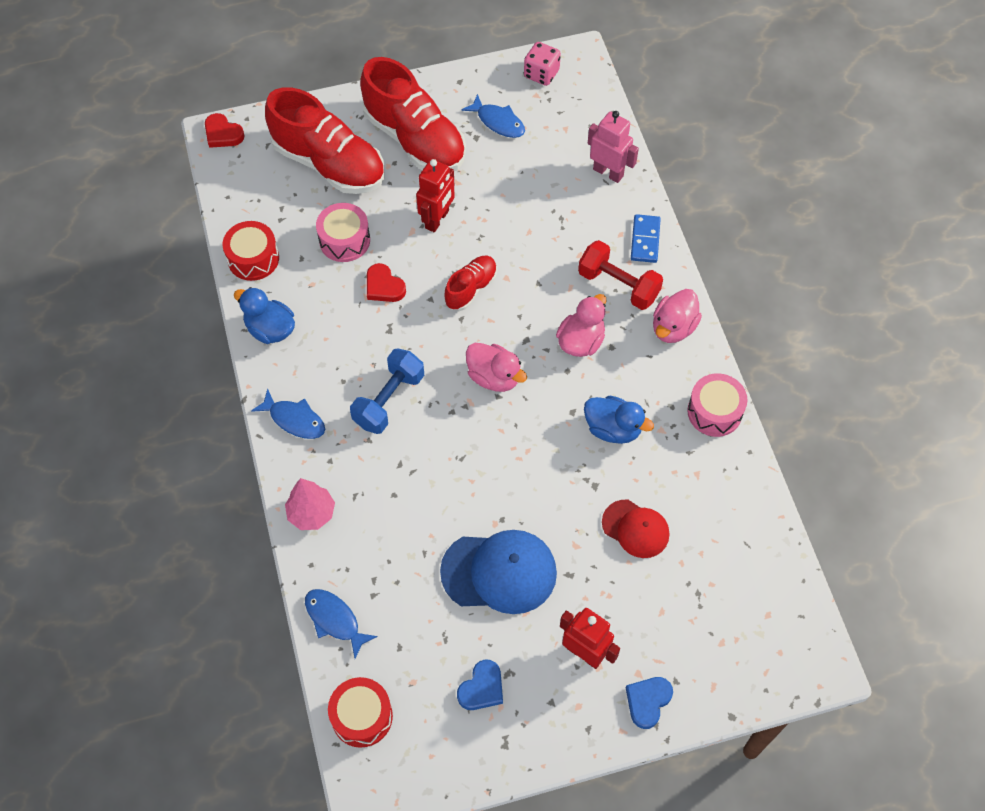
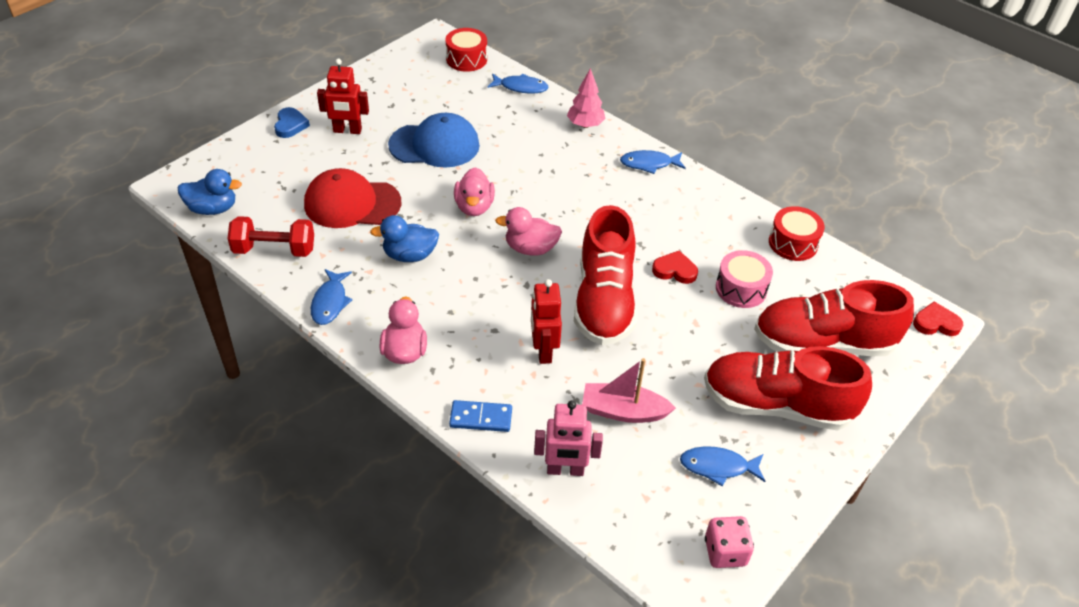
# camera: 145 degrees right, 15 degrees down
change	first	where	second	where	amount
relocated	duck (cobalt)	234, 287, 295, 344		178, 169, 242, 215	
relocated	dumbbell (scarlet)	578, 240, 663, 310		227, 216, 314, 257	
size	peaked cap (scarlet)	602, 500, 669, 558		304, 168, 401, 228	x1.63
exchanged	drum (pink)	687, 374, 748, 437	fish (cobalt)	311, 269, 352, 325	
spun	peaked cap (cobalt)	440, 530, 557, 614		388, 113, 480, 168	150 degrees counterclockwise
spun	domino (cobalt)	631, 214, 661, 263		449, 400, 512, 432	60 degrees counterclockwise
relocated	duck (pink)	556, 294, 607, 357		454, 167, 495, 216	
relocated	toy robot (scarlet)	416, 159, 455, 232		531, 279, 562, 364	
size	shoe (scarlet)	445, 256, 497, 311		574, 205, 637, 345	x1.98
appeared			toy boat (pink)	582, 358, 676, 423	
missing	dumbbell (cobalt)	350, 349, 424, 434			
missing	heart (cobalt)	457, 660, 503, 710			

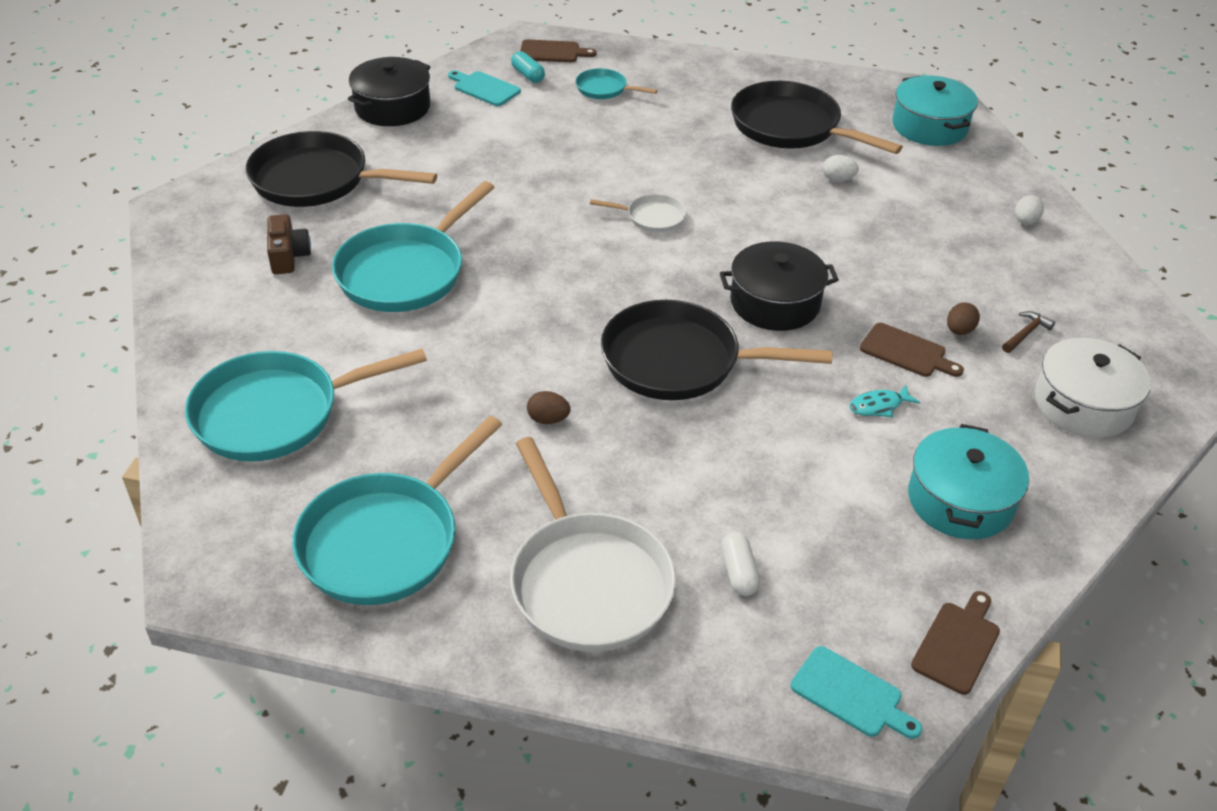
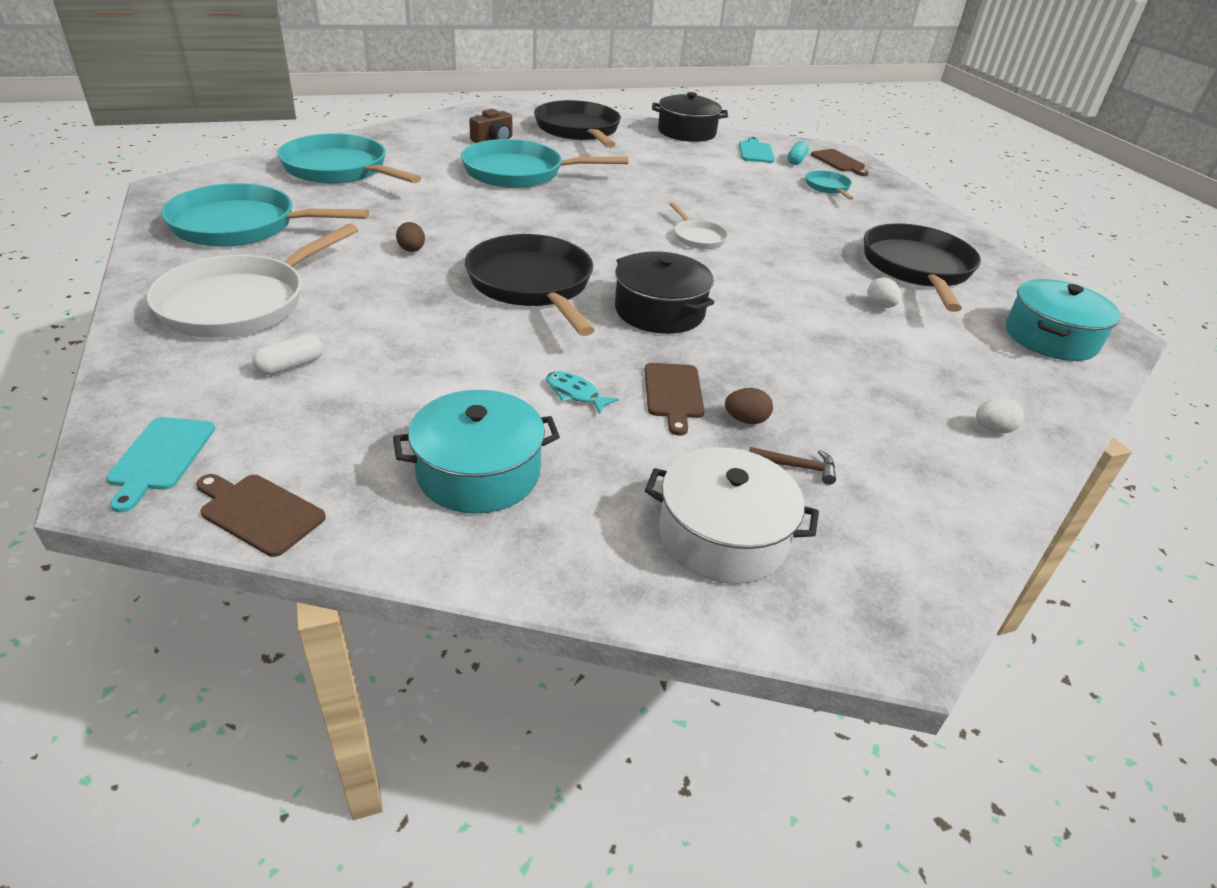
# camera: 55 degrees right, 5 degrees down
change	first	where	second	where	amount
spun	cutting board (russet)	911, 591, 1000, 695		196, 474, 326, 557	150 degrees counterclockwise

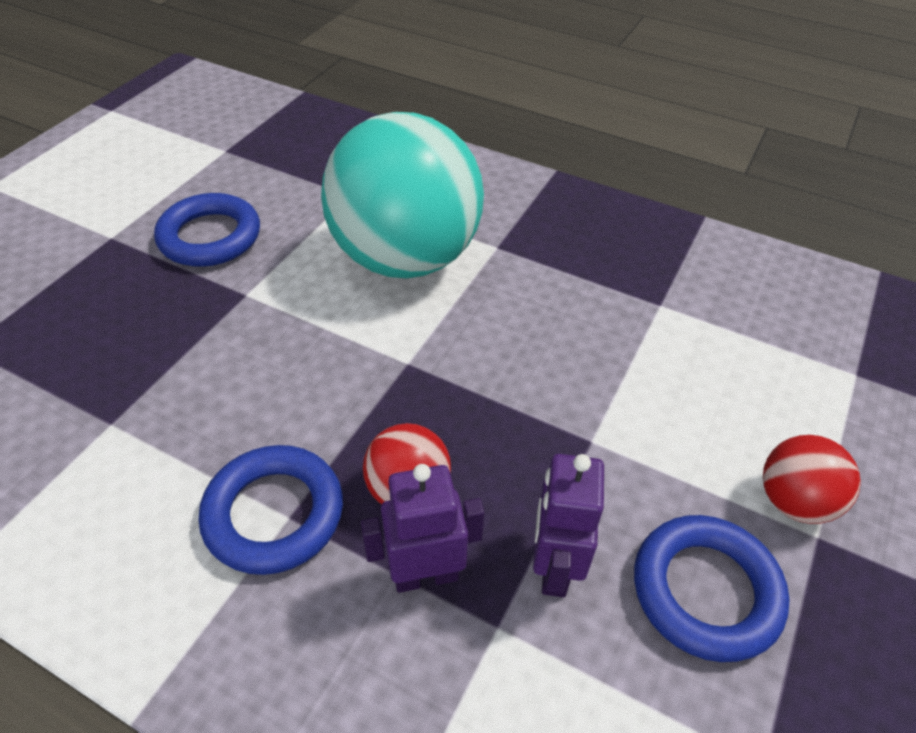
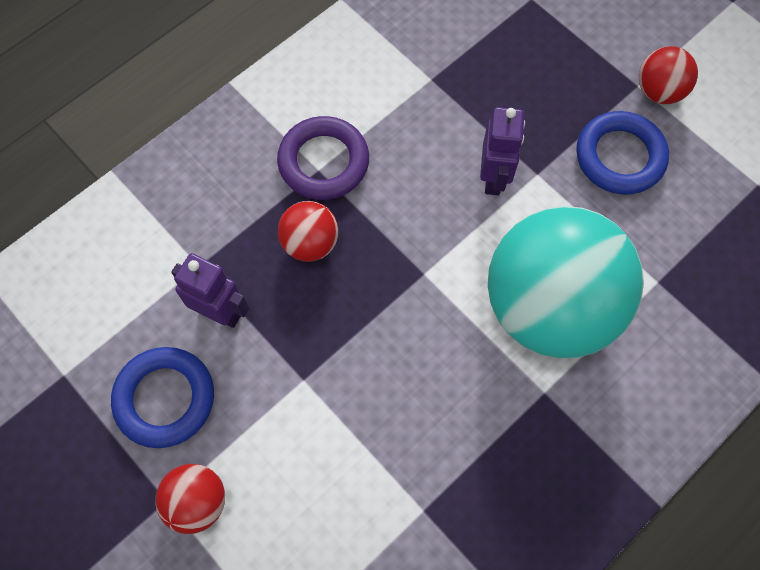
# camera: 110 degrees right, 20 degrees up
change	first	where	second	where	amount
colour	torus (cobalt)	199, 445, 343, 575	torus (purple)	277, 116, 369, 200	
relocated	toy robot (purple)	361, 464, 484, 593		480, 107, 525, 195	
appeared			sphere (scarlet)	639, 46, 698, 104	

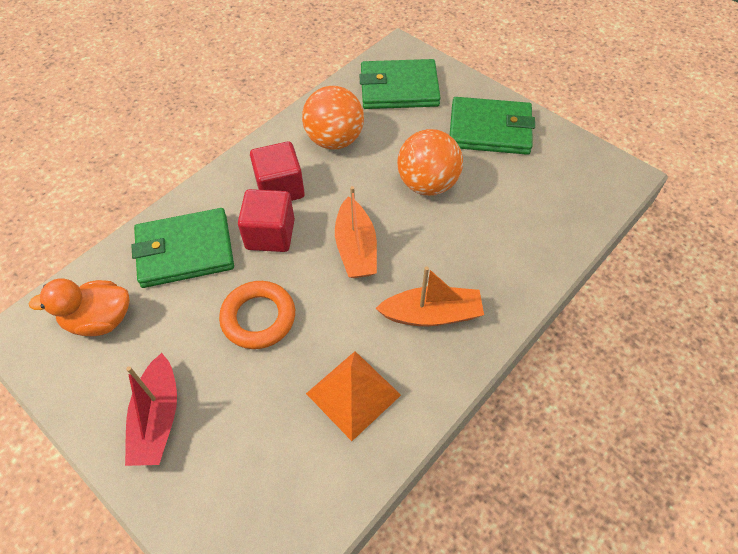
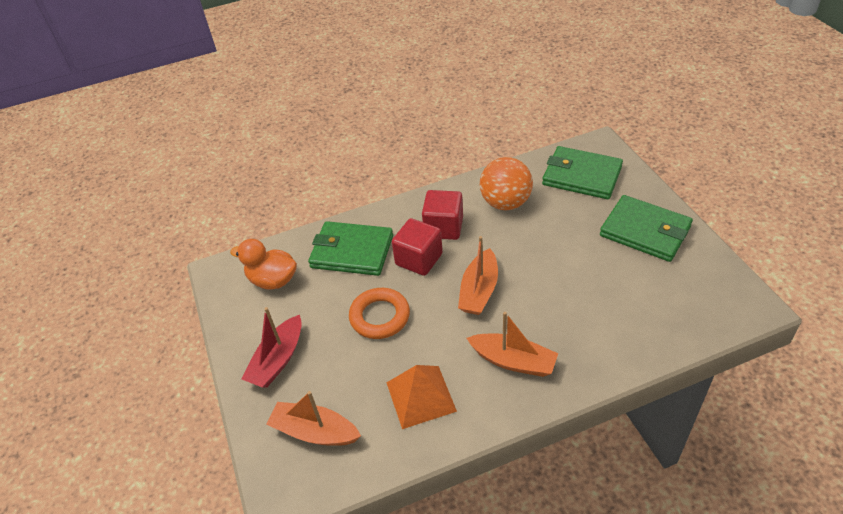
# camera: 30 degrees right, 10 degrees down
change	first	where	second	where	amount
appeared			toy boat (orange)	266, 391, 361, 446	
missing	sphere (orange)	397, 129, 463, 196			

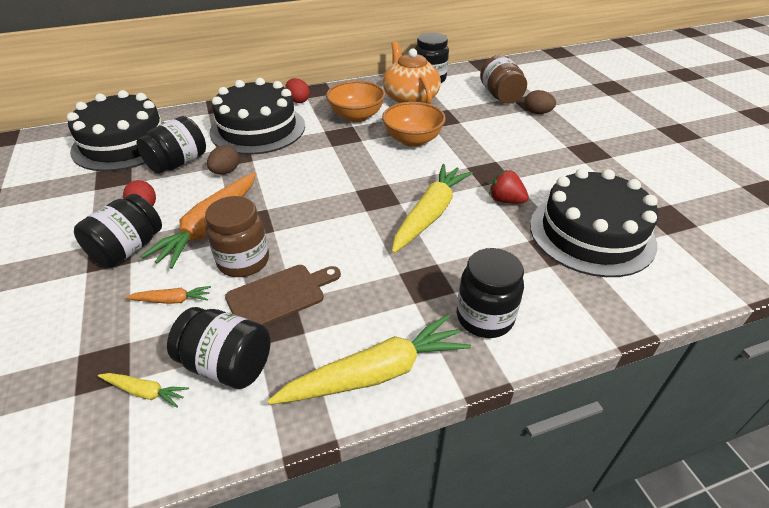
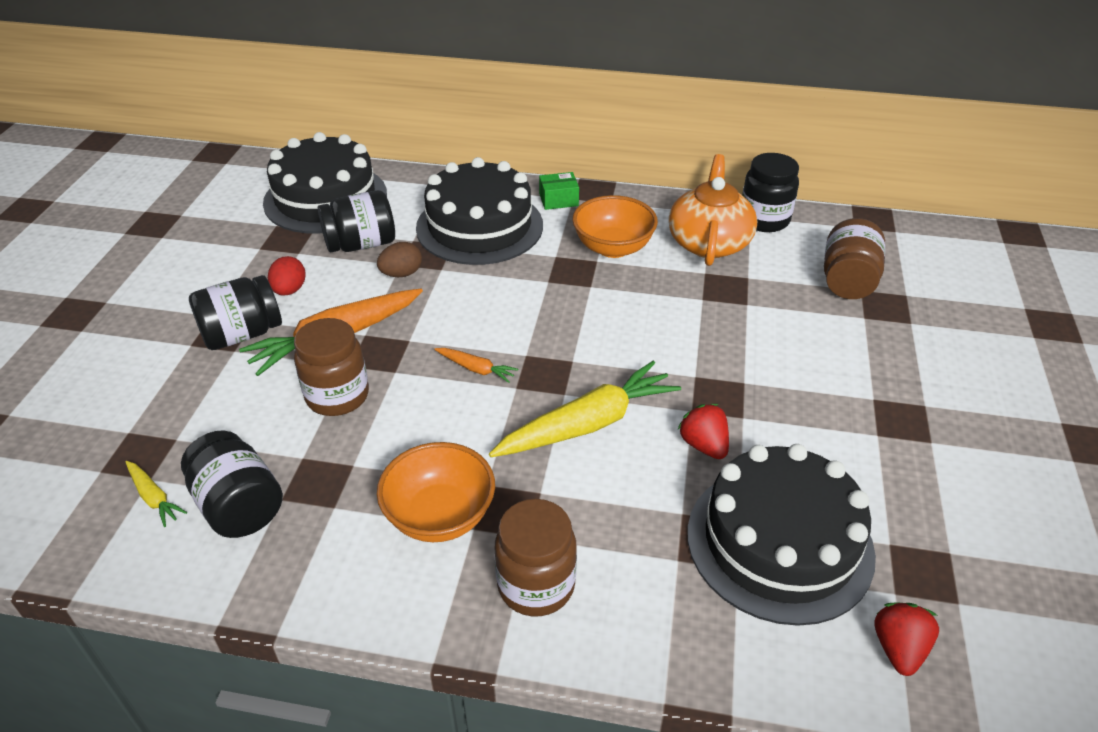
# camera: 30 degrees right, 0 degrees up
change	first	where	second	where	amount
relocated	deep dish (orange)	382, 102, 446, 147		377, 442, 495, 542	
relocated	root vegetable (orange)	125, 286, 211, 304		434, 348, 518, 383	
colour	jar (black)	457, 248, 524, 338	jar (russet)	495, 499, 577, 616	
exchanged	toy egg (scarlet)	285, 78, 310, 103	box (emerald)	539, 172, 579, 210	
appeared			strawberry (scarlet)	874, 603, 939, 676	
missing	cutting board (russet)	225, 265, 341, 326			
missing	root vegetable (bright yellow)	268, 314, 471, 405			
missing	toy egg (russet)	524, 90, 556, 114			

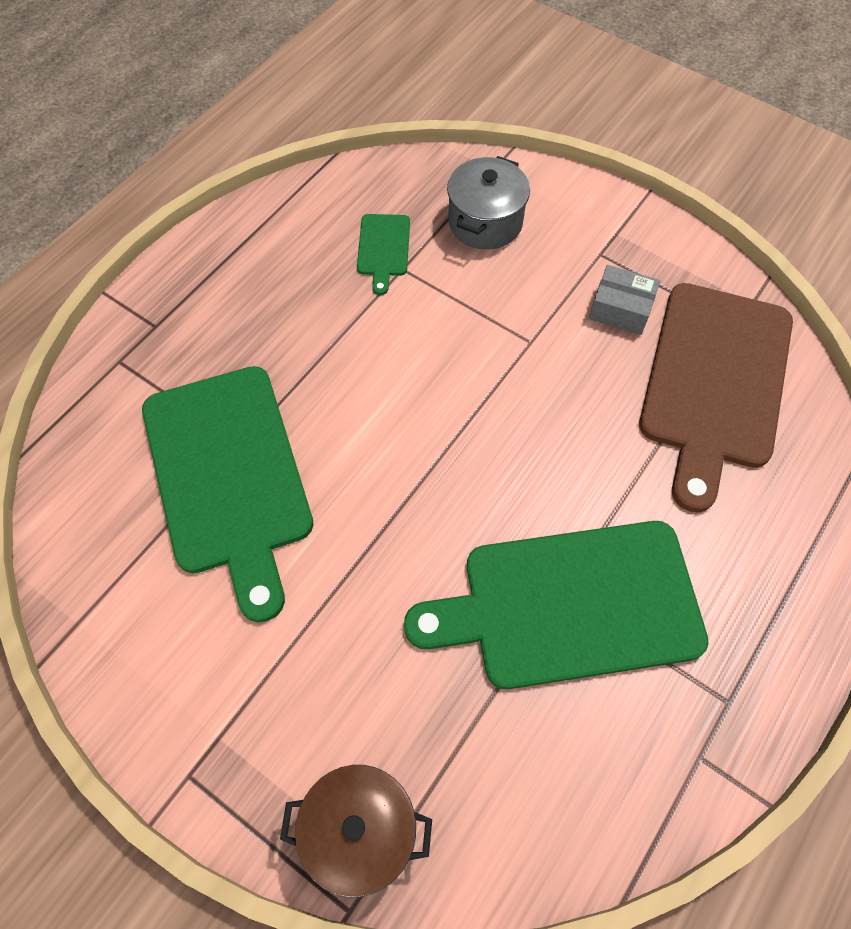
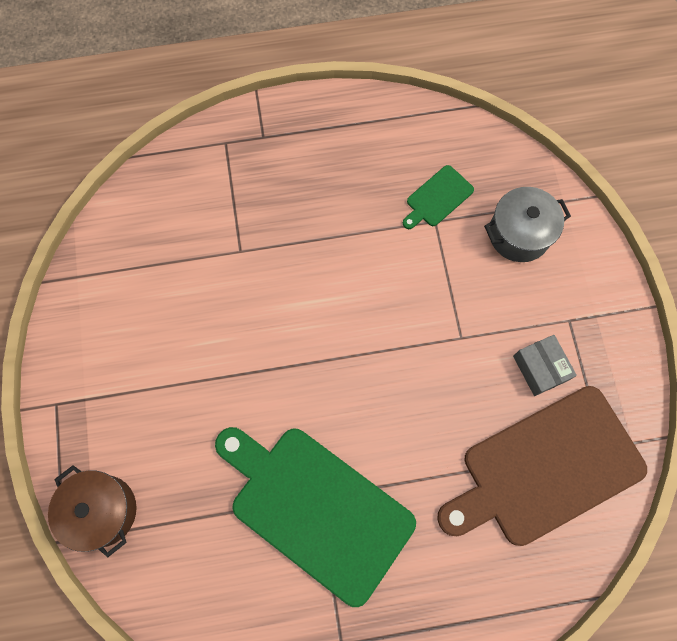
# camera: 45 degrees right, 10 degrees up
change	first	where	second	where	amount
missing	cutting board (emerald)	142, 366, 313, 623			

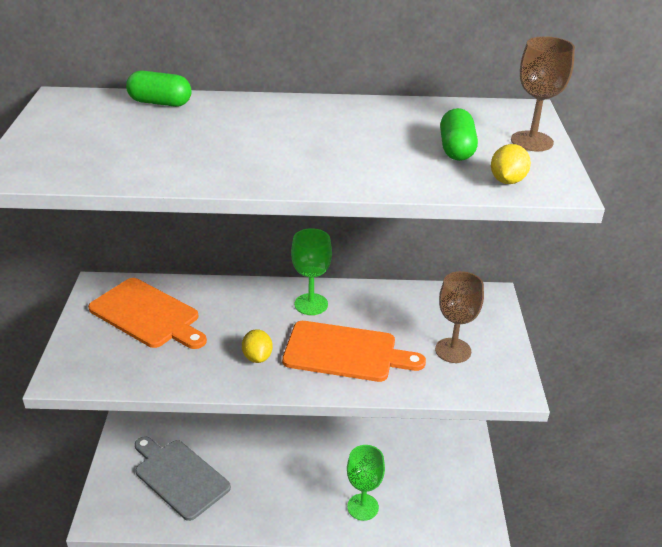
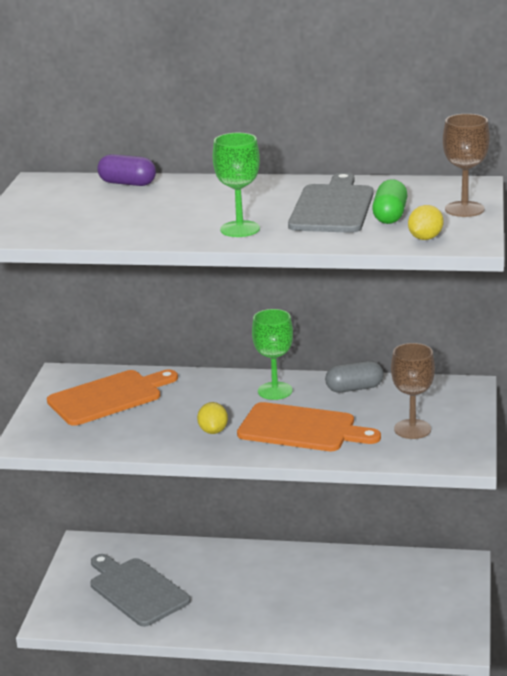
# camera: 10 degrees right, 10 degrees down
change	first	where	second	where	amount
spun	cutting board (orange)	88, 278, 207, 349		47, 369, 178, 426	75 degrees counterclockwise
colour	capsule (emerald)	126, 70, 192, 107	capsule (purple)	98, 154, 156, 186	
relocated	chalice (emerald)	347, 445, 385, 521		213, 133, 260, 237	
appeared			cutting board (ash-grey)	288, 172, 374, 233	
appeared			capsule (ash-grey)	325, 361, 384, 393	

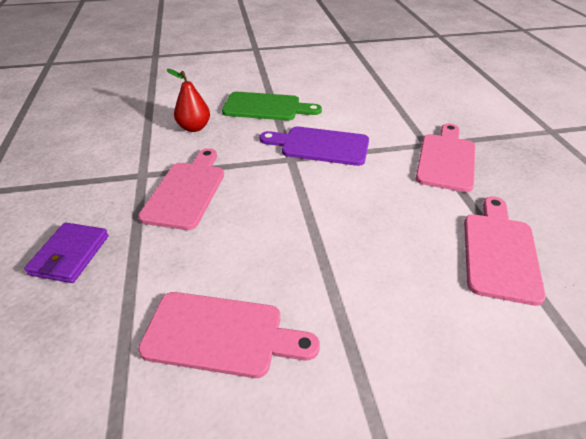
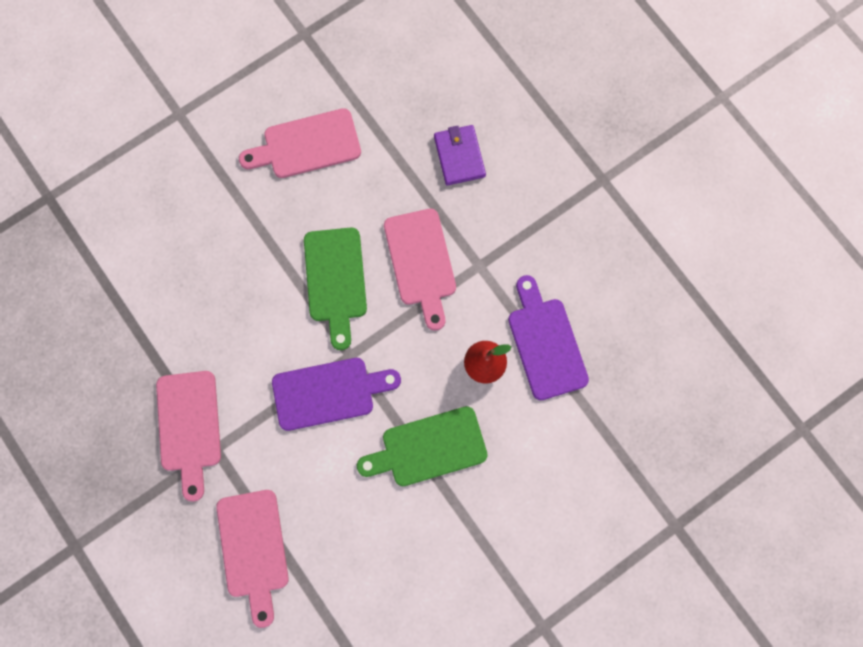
# camera: 155 degrees right, 35 degrees up
change	first	where	second	where	amount
relocated	cutting board (pink)	464, 196, 546, 306		216, 490, 289, 628	
appeared			cutting board (emerald)	304, 227, 367, 350	
appeared			cutting board (purple)	508, 275, 589, 400	

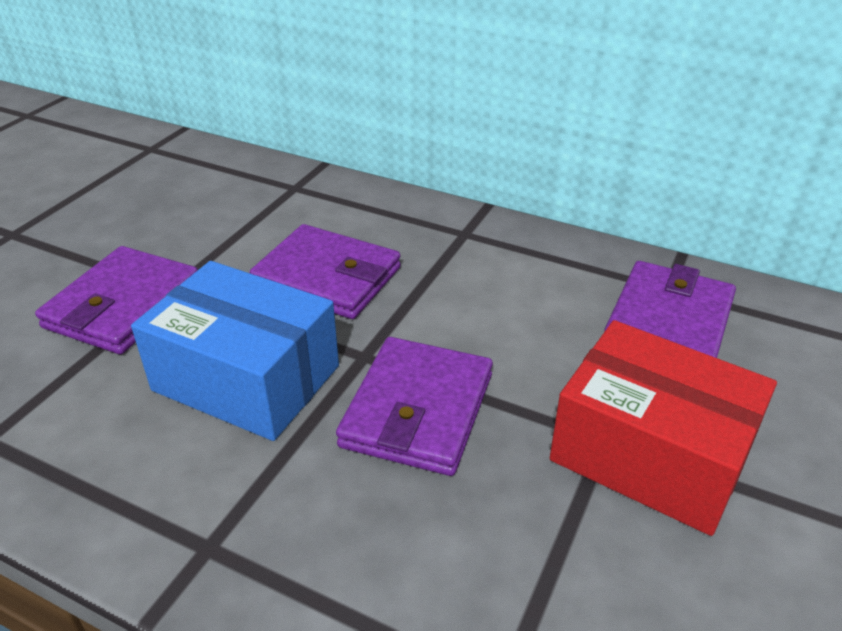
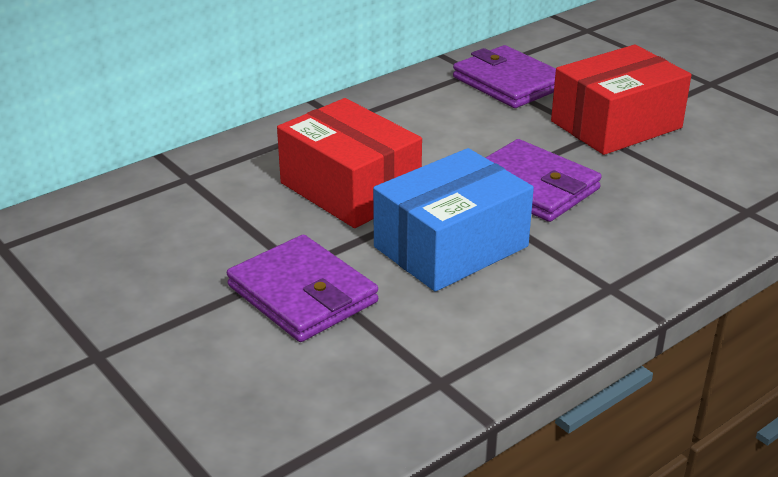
# camera: 65 degrees left, 5 degrees down
change	first	where	second	where	amount
exchanged	card wallet (purple)	250, 224, 401, 319	box (scarlet)	277, 98, 422, 228	

